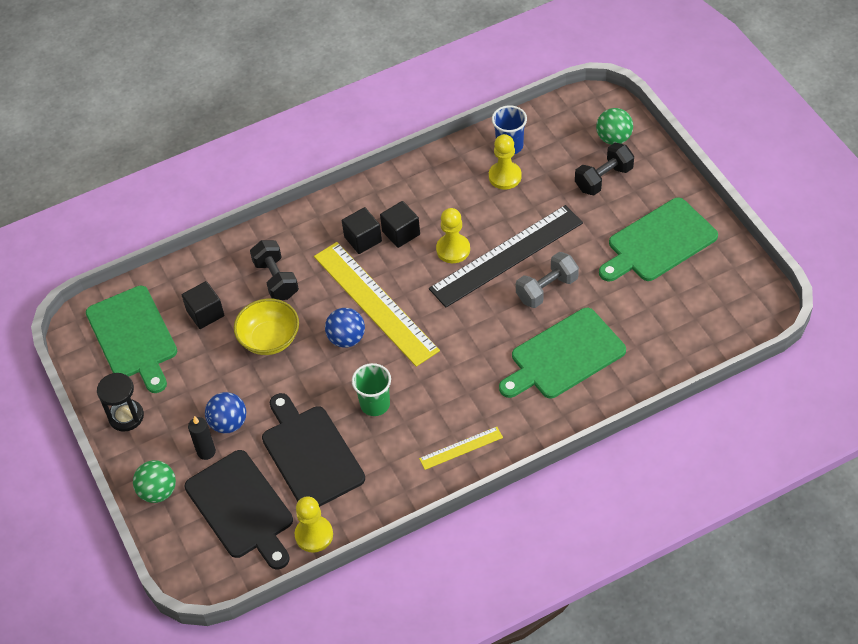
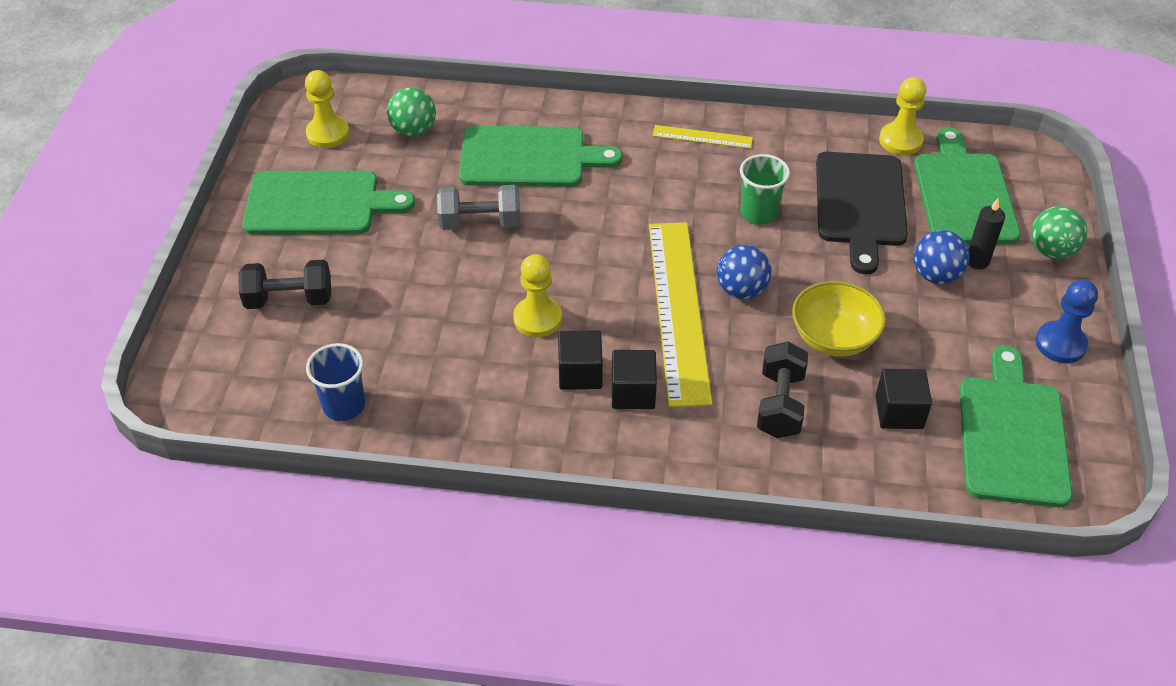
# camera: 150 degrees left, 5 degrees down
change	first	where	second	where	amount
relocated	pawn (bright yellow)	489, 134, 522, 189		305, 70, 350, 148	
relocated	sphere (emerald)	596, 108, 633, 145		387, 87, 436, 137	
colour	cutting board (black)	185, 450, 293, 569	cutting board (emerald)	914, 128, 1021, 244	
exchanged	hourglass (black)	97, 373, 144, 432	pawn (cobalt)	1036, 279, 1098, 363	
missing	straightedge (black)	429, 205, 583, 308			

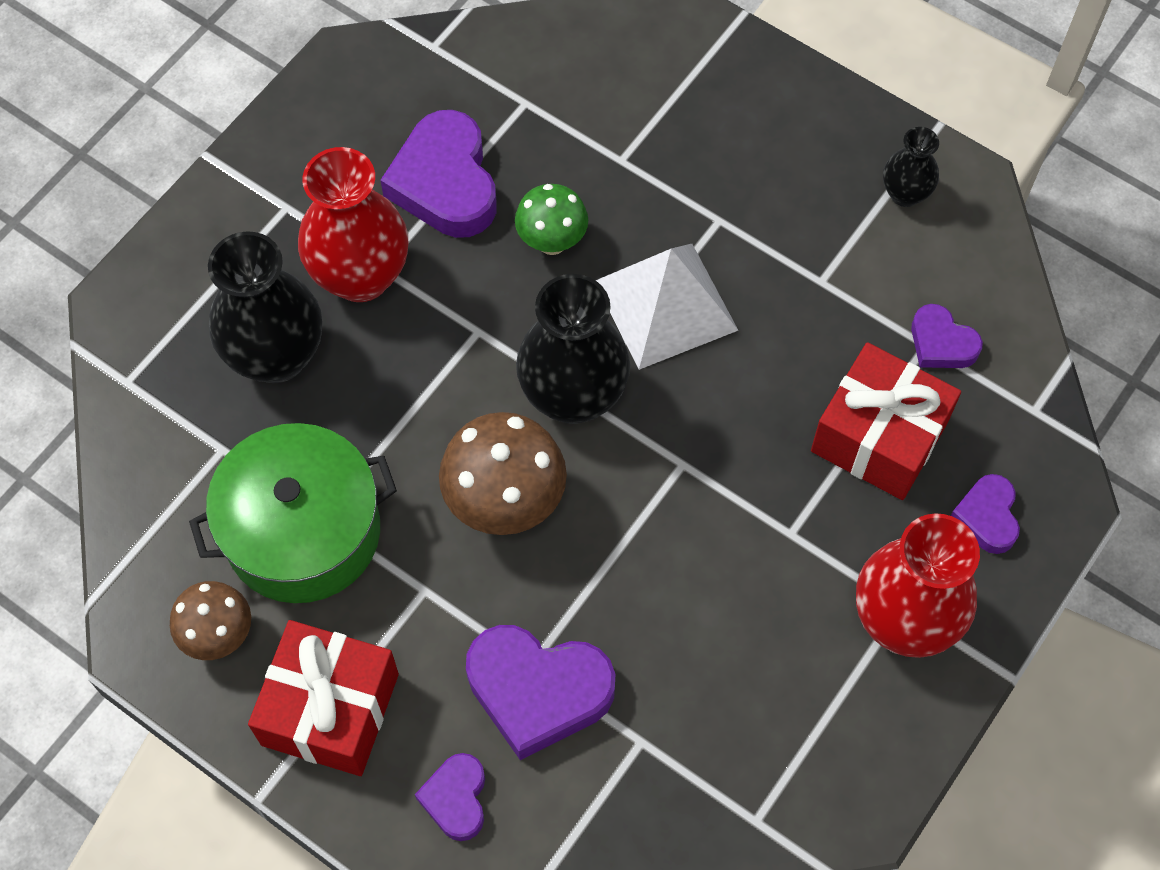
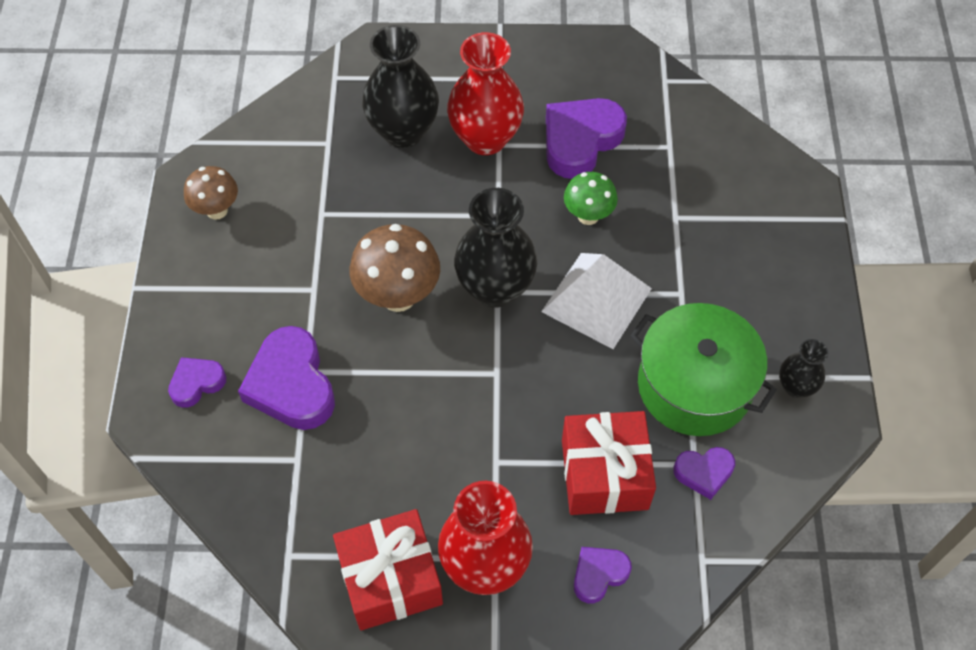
# camera: 55 degrees right, 5 degrees down
change	first	where	second	where	amount
relocated	wrapped gift (scarlet)	248, 620, 399, 776		333, 509, 443, 631	
relocated	stockpot (emerald)	189, 423, 397, 603		630, 303, 777, 436	
spun	heart (purple)	911, 304, 983, 368		673, 447, 735, 500	105 degrees counterclockwise

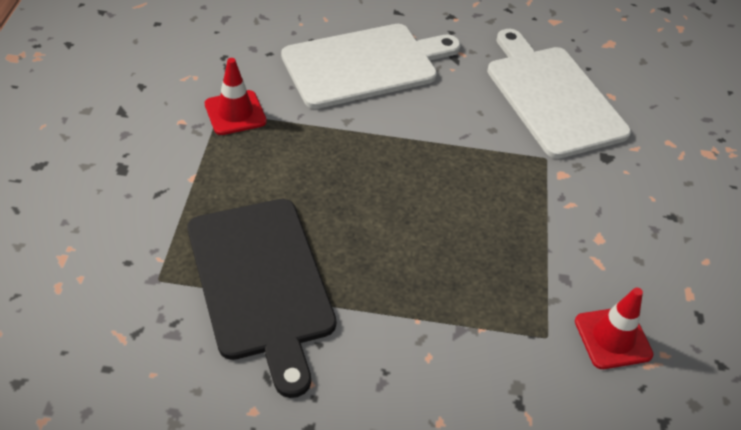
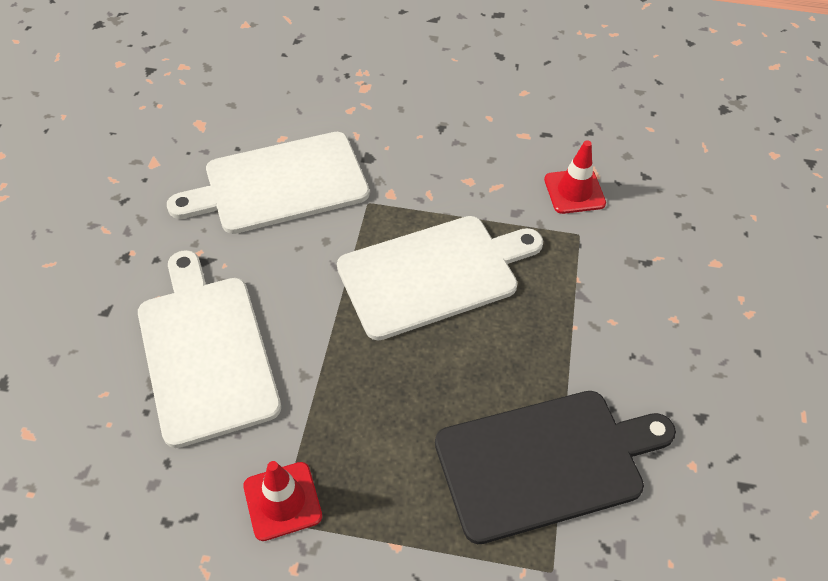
# camera: 85 degrees left, 5 degrees up
change	first	where	second	where	amount
appeared			cutting board (pure white)	337, 216, 543, 340	

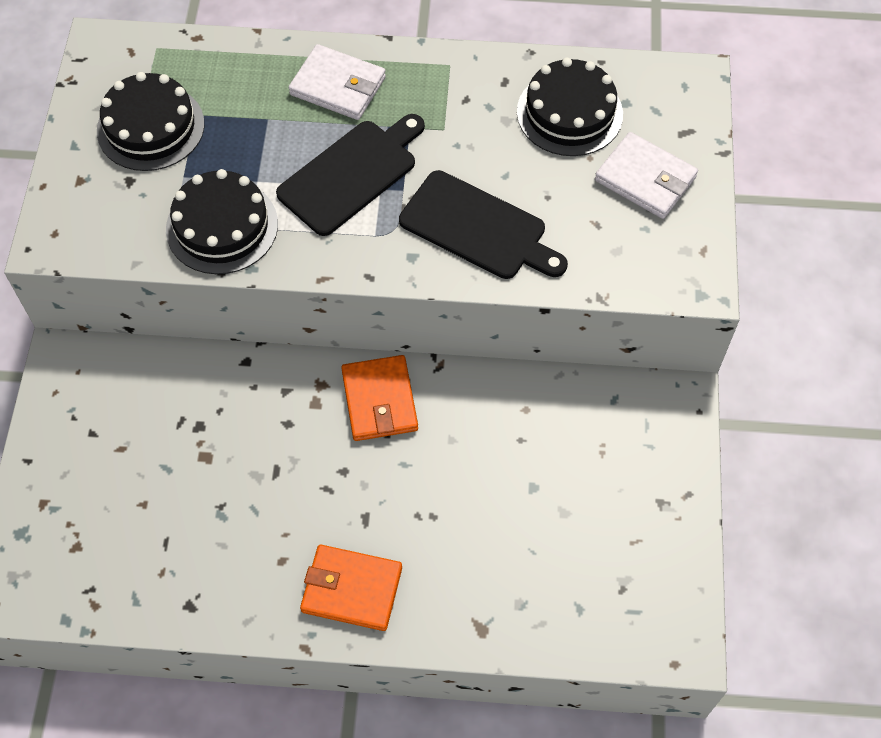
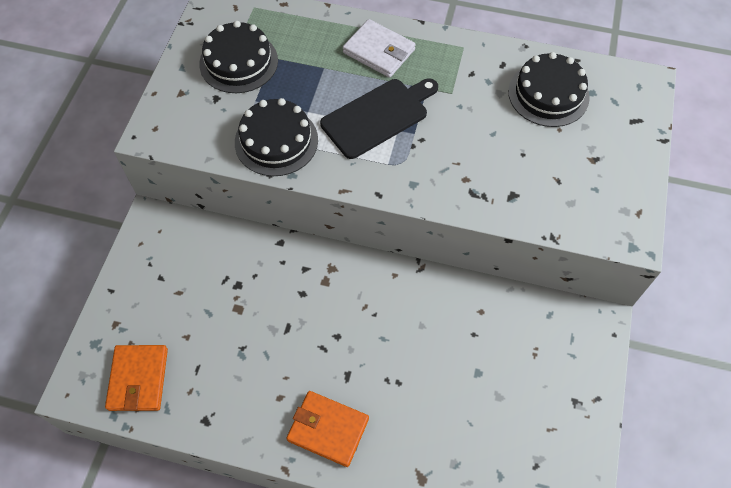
# camera: 10 degrees right, 0 degrees up
change	first	where	second	where	amount
relocated	card wallet (orange)	341, 355, 418, 441		105, 345, 168, 411	
missing	cutting board (black)	399, 170, 568, 279			
missing	card wallet (pure white)	595, 132, 698, 219			

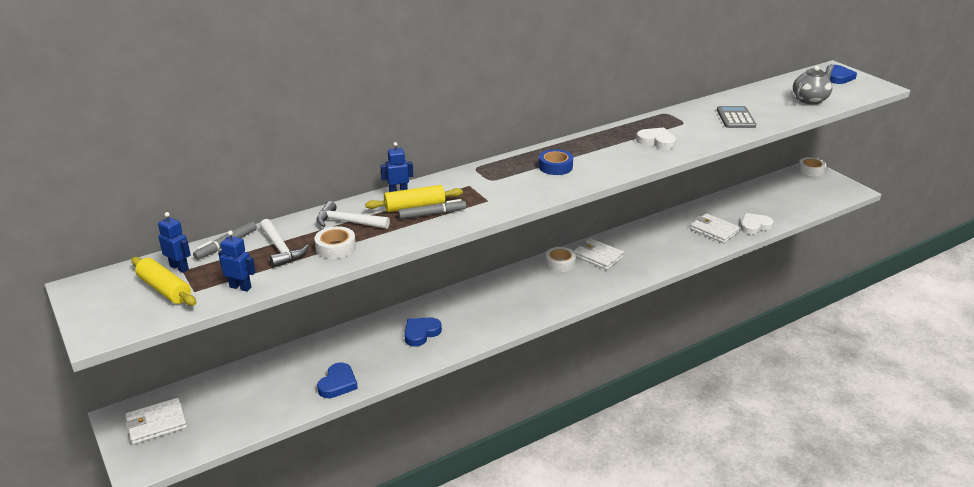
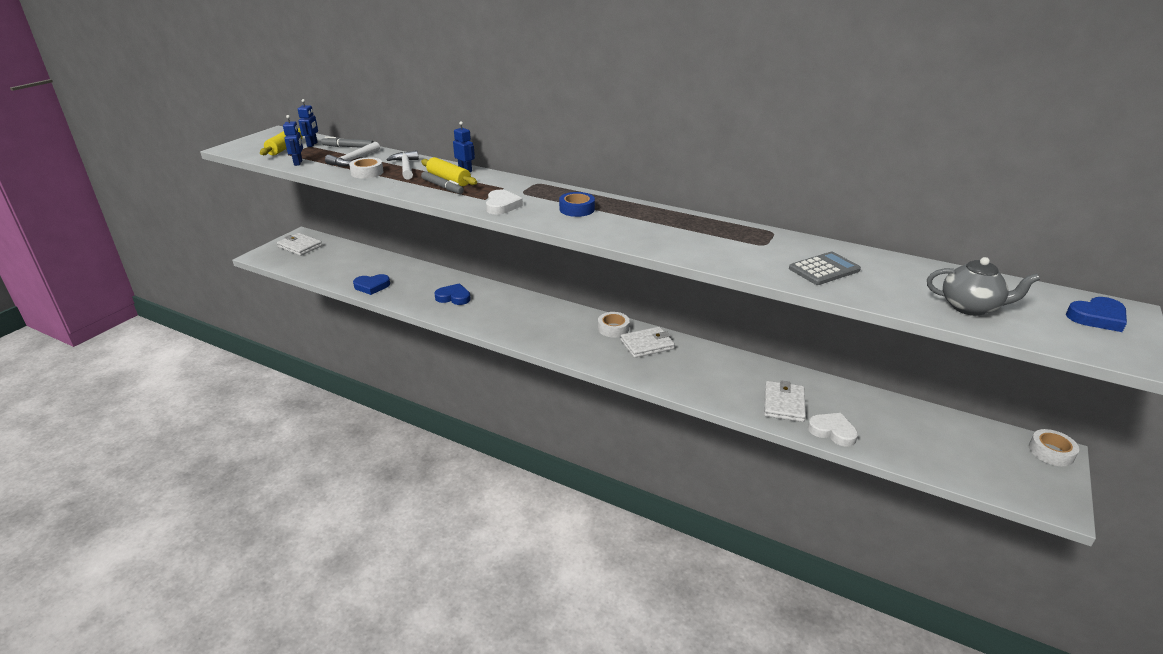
# camera: 60 degrees right, 0 degrees up
change	first	where	second	where	amount
relocated	heart (pure white)	636, 128, 676, 150		486, 190, 523, 215	
spun	card wallet (pure white)	574, 238, 624, 270		620, 327, 675, 358	60 degrees clockwise

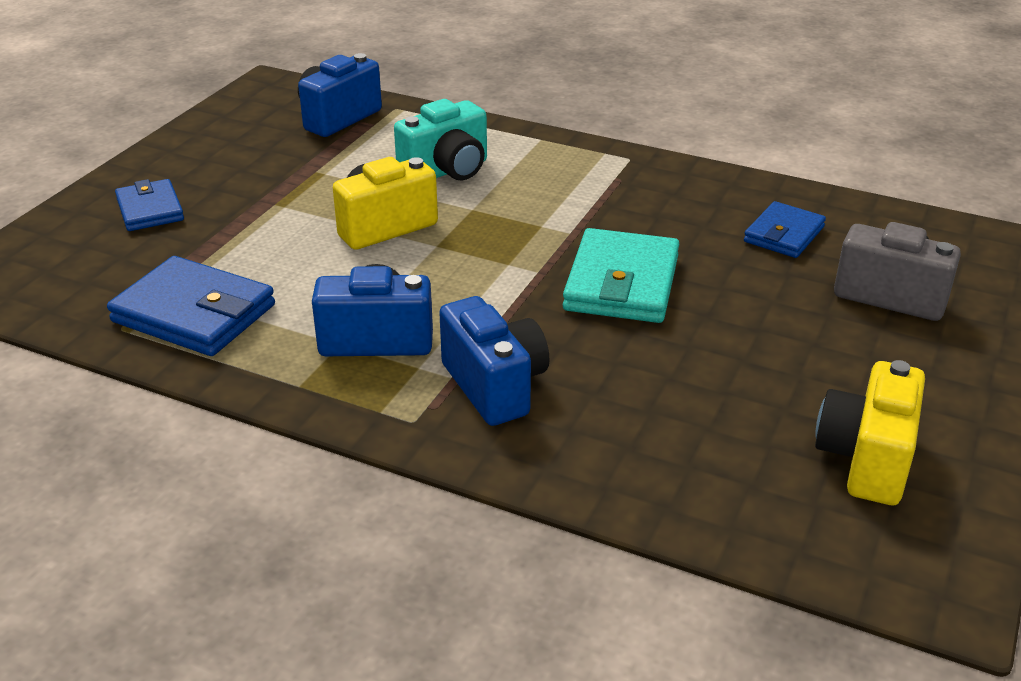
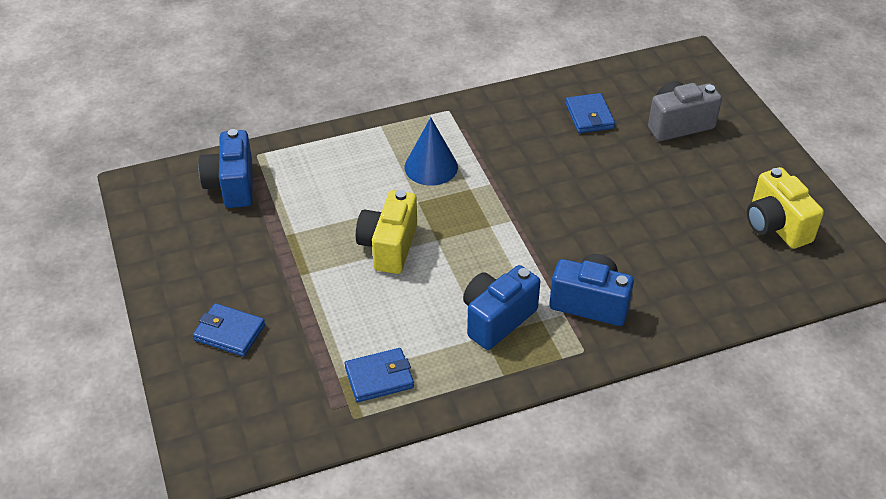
# camera: 45 degrees left, 10 degrees up
change	first	where	second	where	amount
size	card wallet (cobalt)	107, 256, 275, 356		345, 348, 414, 402	x0.62
appeared			cone shape (cobalt)	404, 117, 458, 186	
missing	compact camera (turquoise)	394, 99, 487, 180			
missing	card wallet (turquoise)	563, 228, 679, 323			

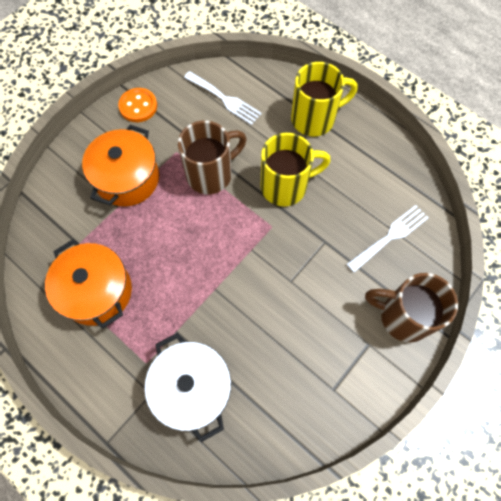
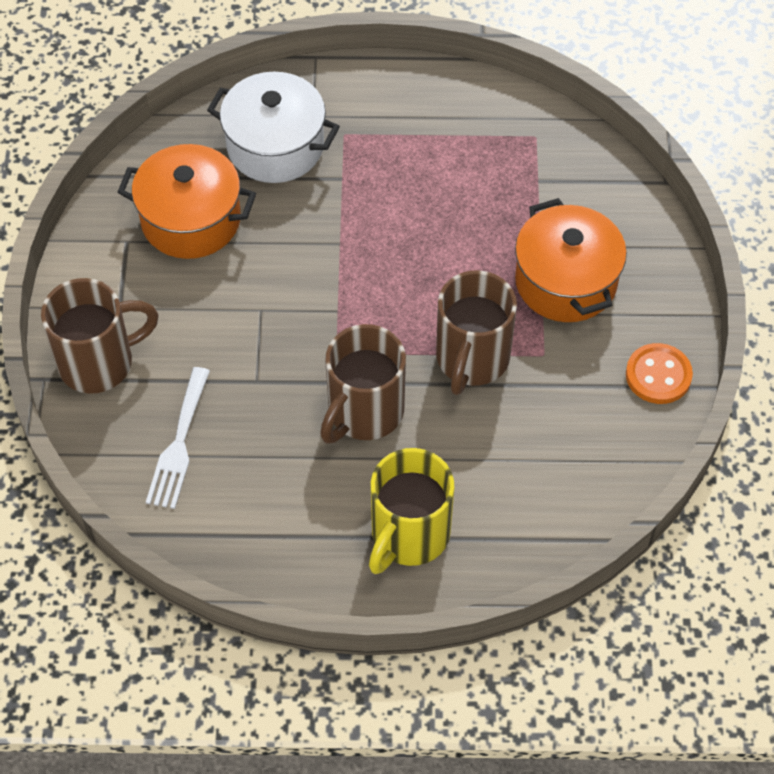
# camera: 140 degrees right, 10 degrees down
change	first	where	second	where	amount
relocated	stockpot (orange)	45, 239, 132, 329		118, 144, 256, 259	
colour	tea mug (bright yellow)	261, 133, 331, 206	tea mug (russet)	320, 324, 406, 443	
missing	dinner fork (pure white)	184, 71, 262, 125			

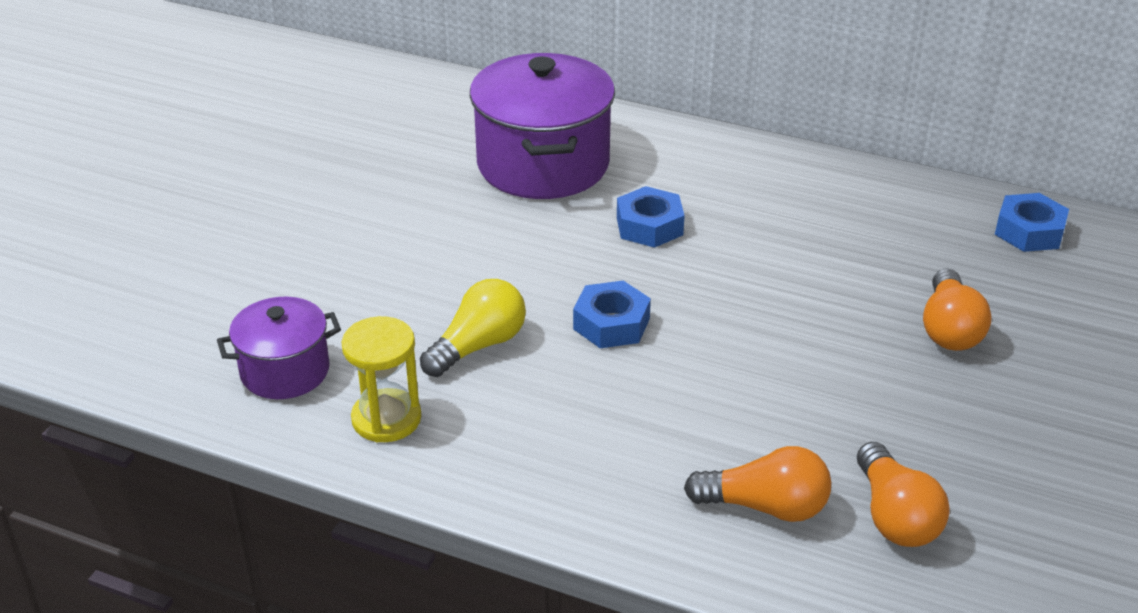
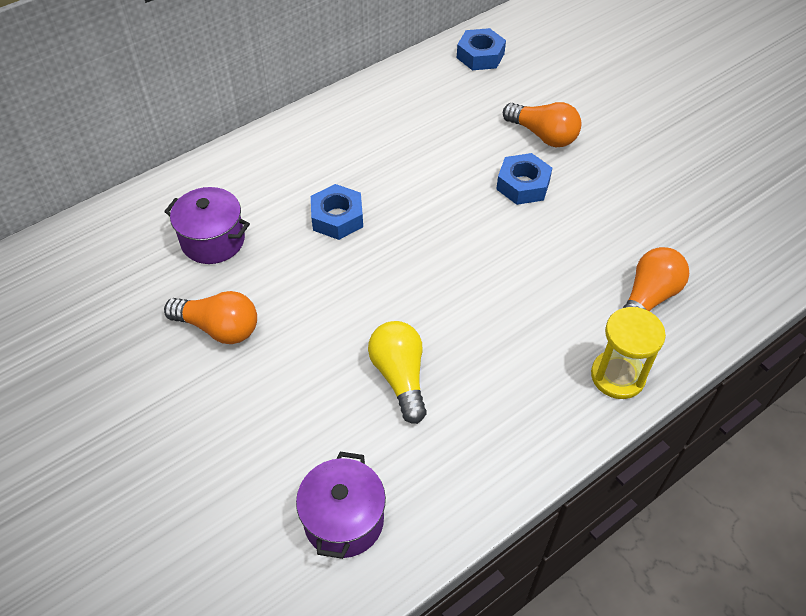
# camera: 60 degrees left, 15 degrees up
change	first	where	second	where	amount
size	stockpot (purple)	470, 53, 615, 199		164, 187, 250, 264	x0.56
relocated	lightbulb (orange)	857, 442, 950, 547		164, 291, 257, 344	
relocated	hex nut (cobalt)	573, 281, 651, 348		496, 153, 552, 205	
relocated	hourglass (bright yellow)	341, 316, 421, 442		591, 307, 666, 399	

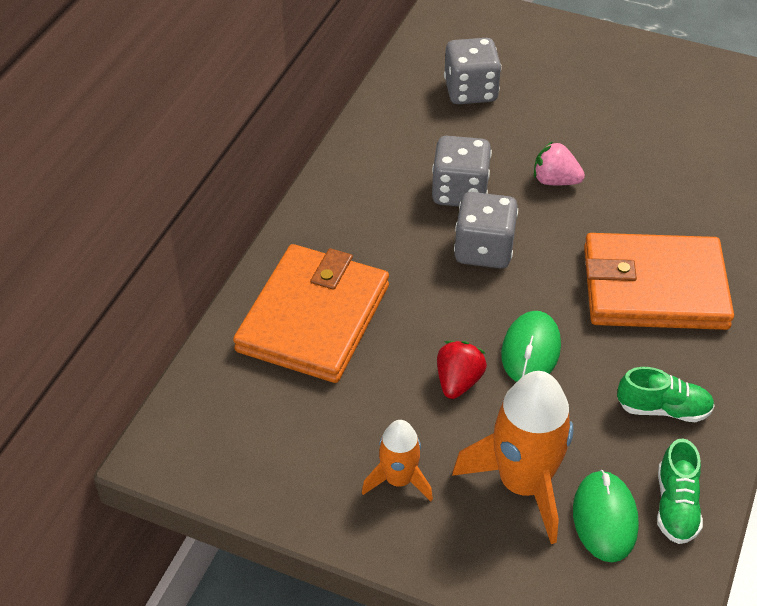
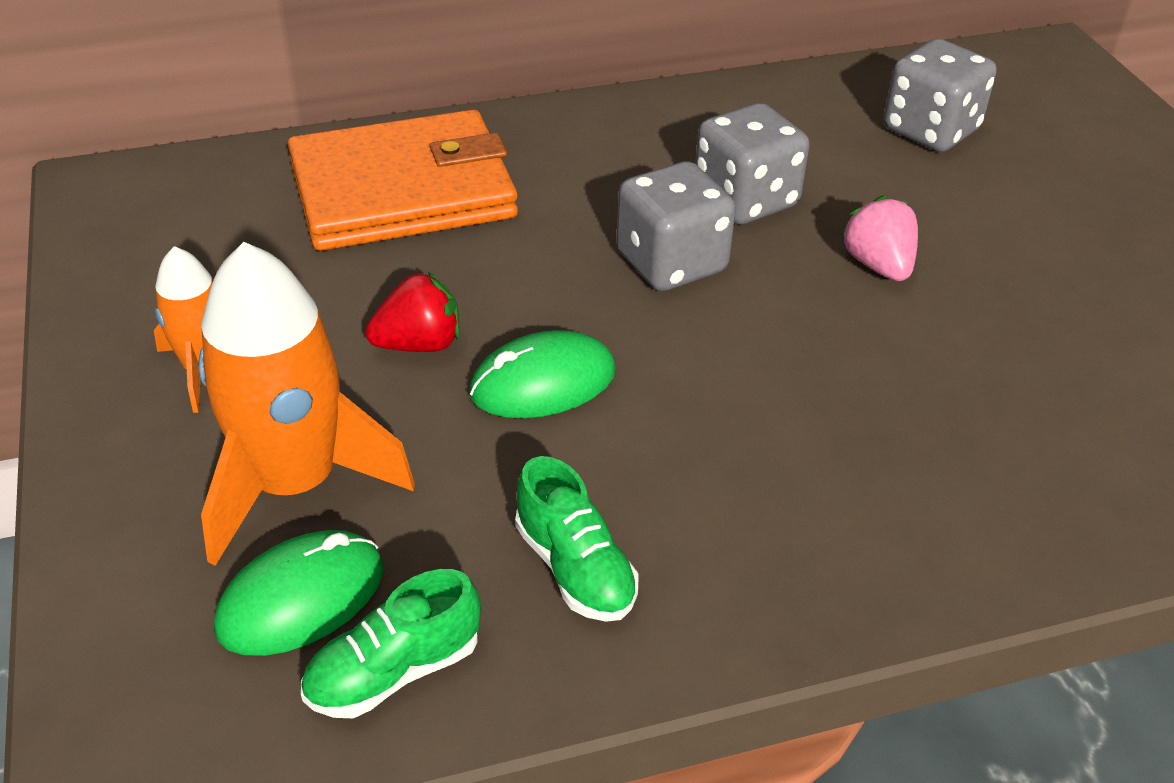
# camera: 50 degrees right, 5 degrees down
change	first	where	second	where	amount
missing	card wallet (orange)	584, 233, 734, 330			

